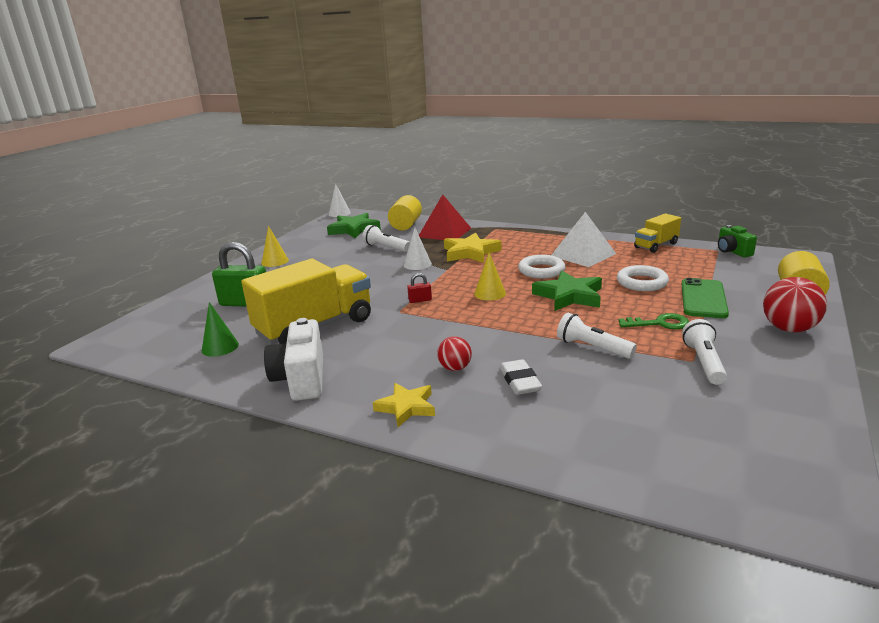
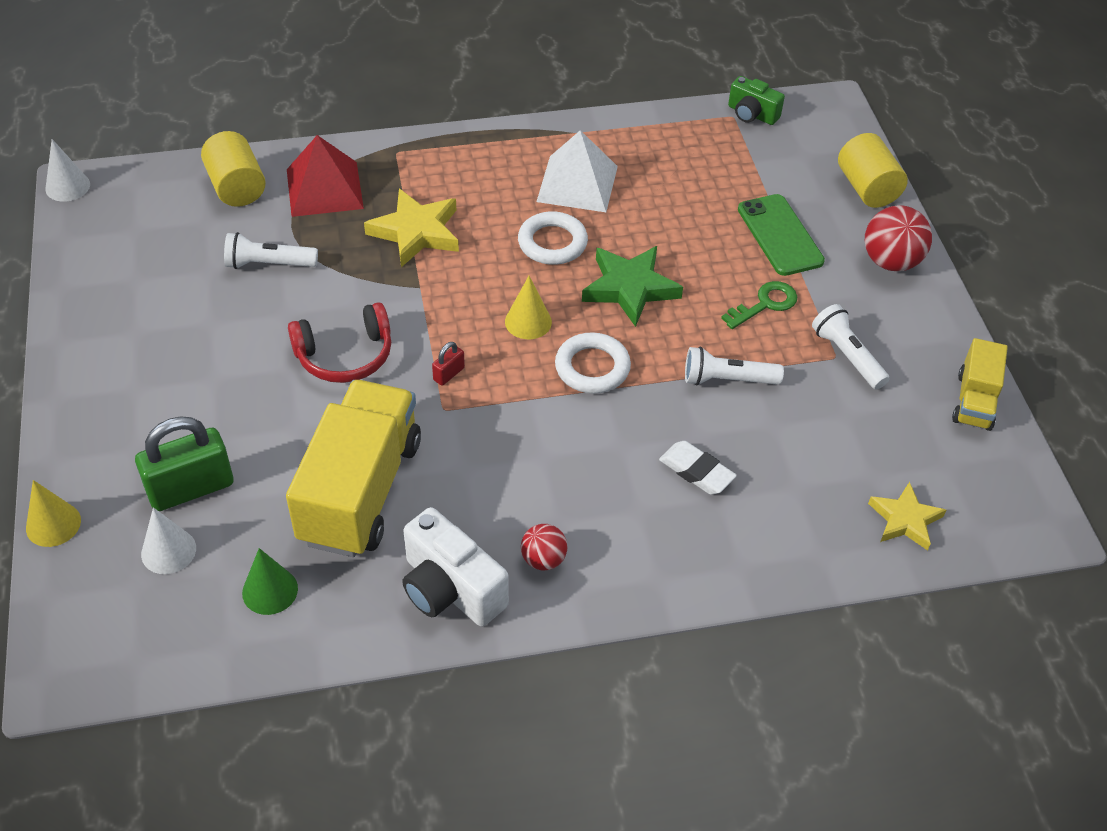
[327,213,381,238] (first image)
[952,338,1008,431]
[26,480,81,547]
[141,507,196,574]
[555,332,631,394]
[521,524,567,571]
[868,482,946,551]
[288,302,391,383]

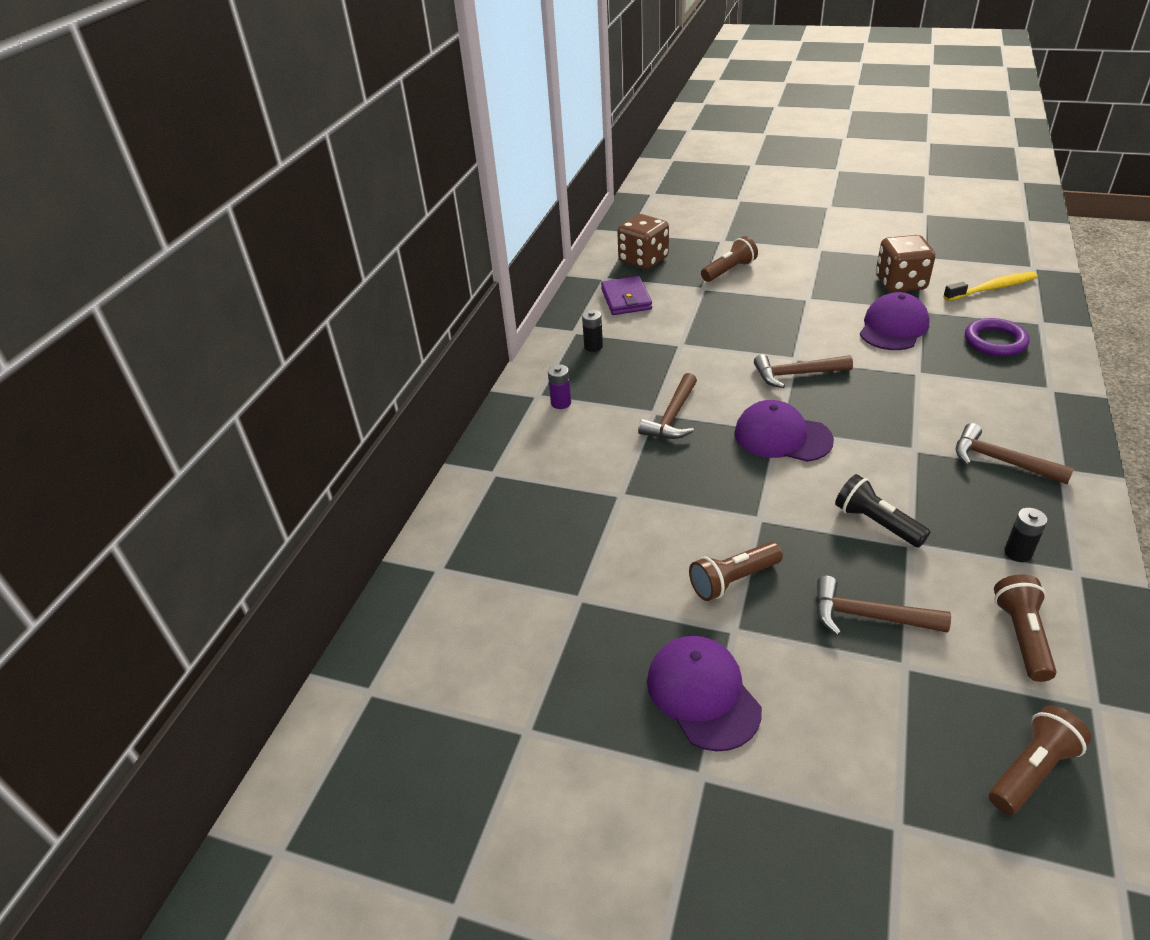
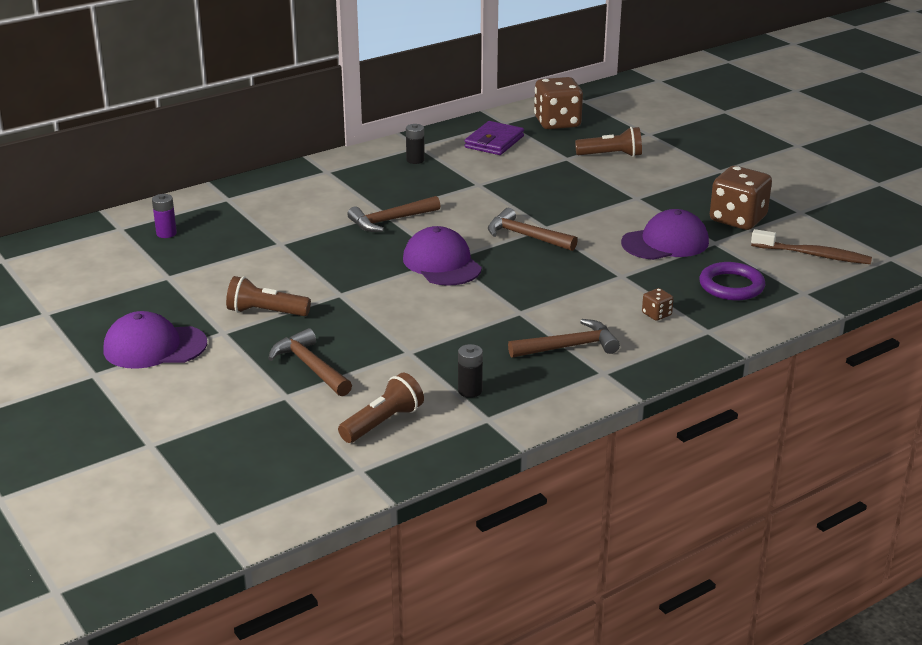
[751,229,872,264]
[152,194,177,238]
[508,319,620,358]
[835,474,930,547] (first image)
[104,311,207,369]
[989,705,1092,815] (first image)
[642,288,674,321]

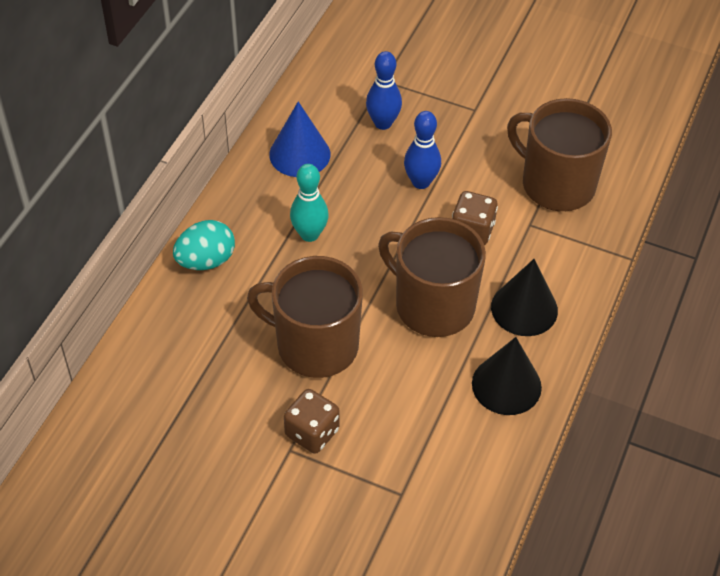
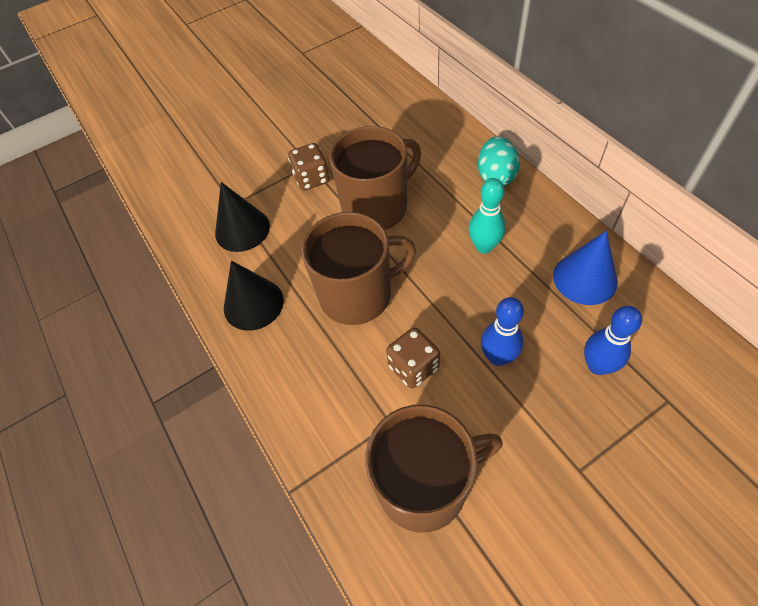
[215,182,270,252]

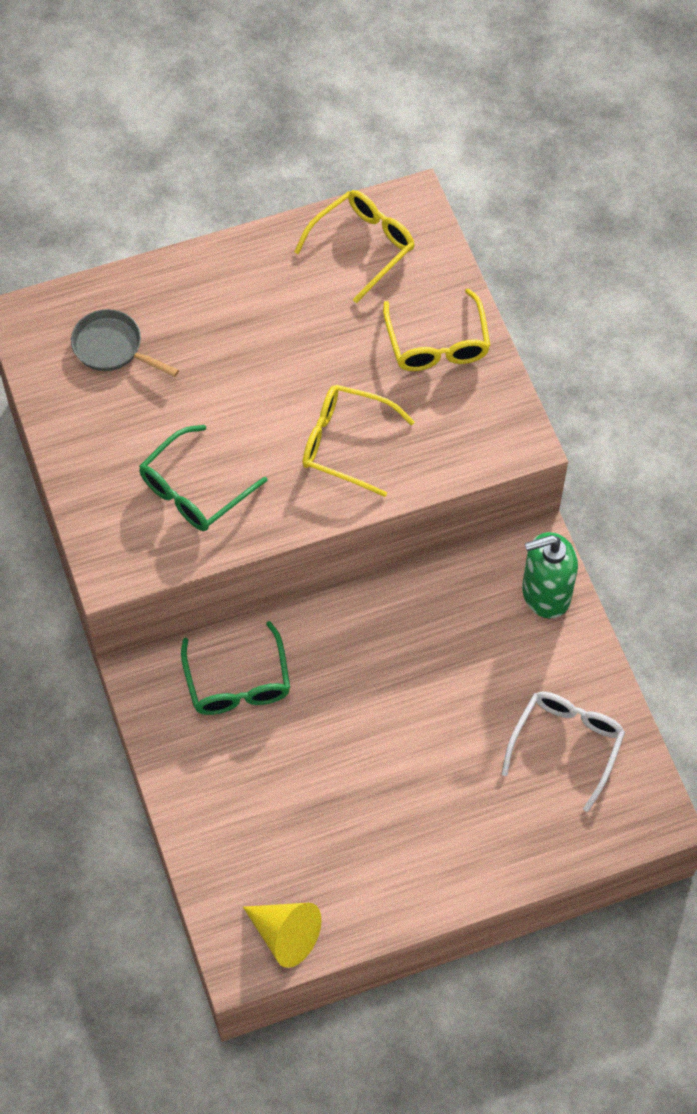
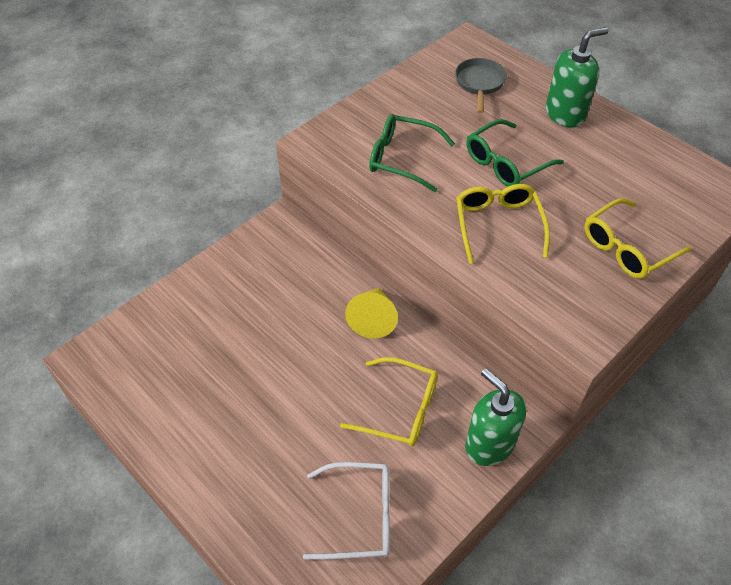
[340,357,438,447]
[466,119,564,187]
[345,288,398,339]
[546,27,608,128]

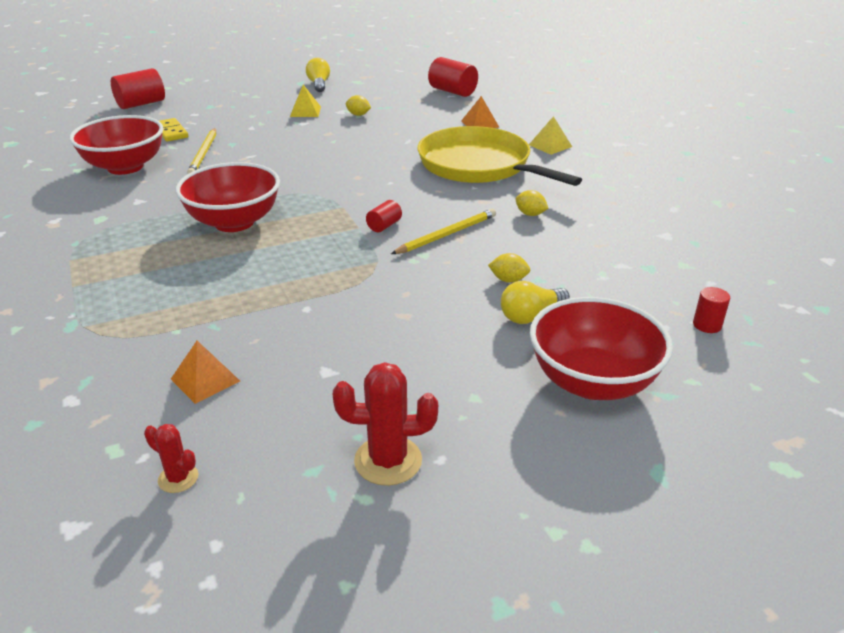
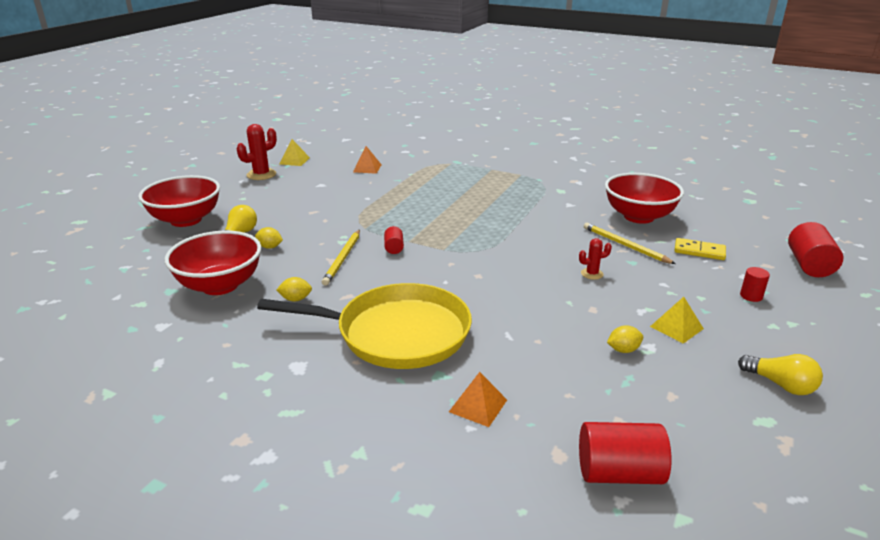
[279,139,310,166]
[165,231,261,295]
[255,227,283,249]
[740,267,770,302]
[579,238,612,280]

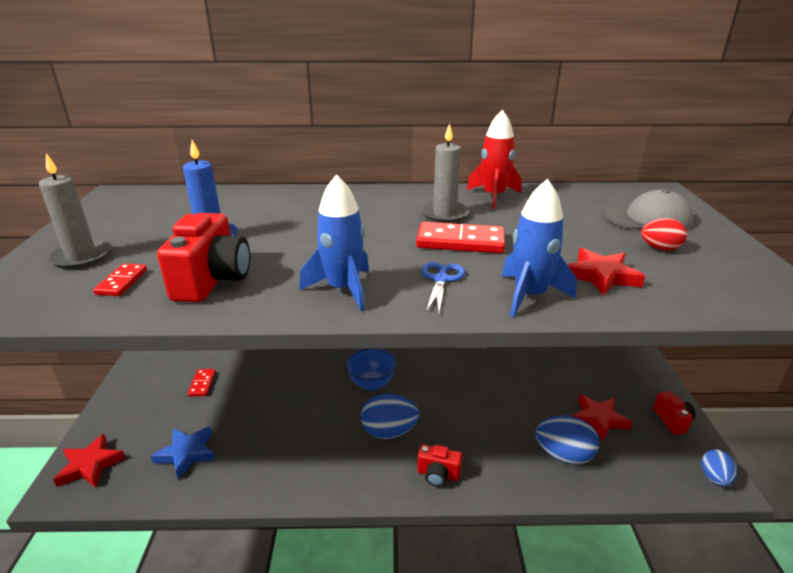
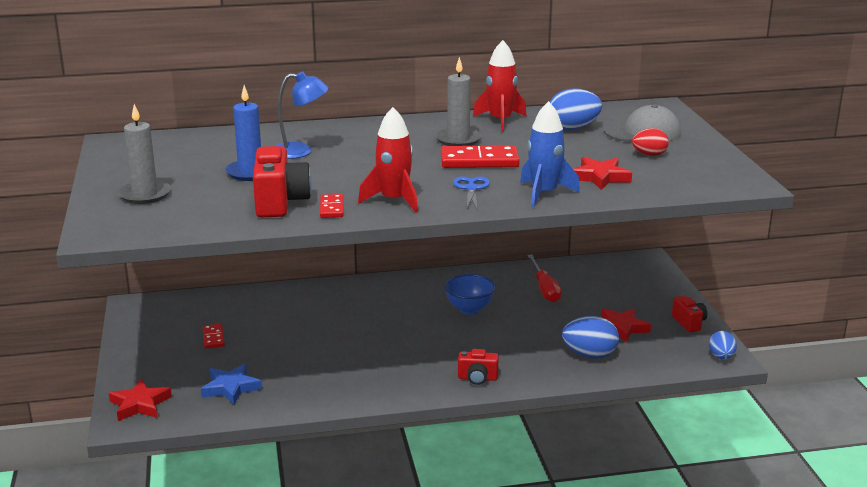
[358,107,418,213]
[320,194,343,218]
[444,274,495,315]
[550,88,602,130]
[275,72,329,159]
[527,255,562,303]

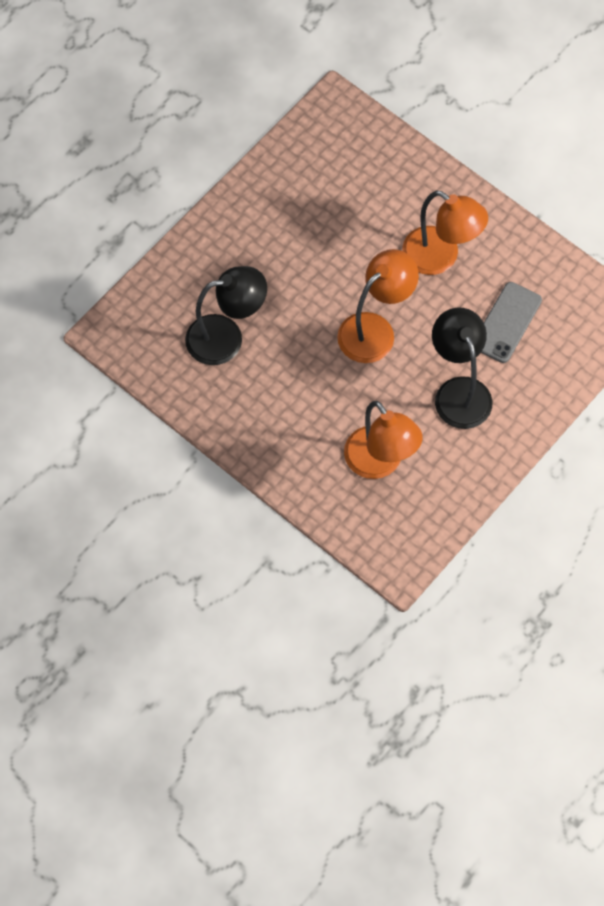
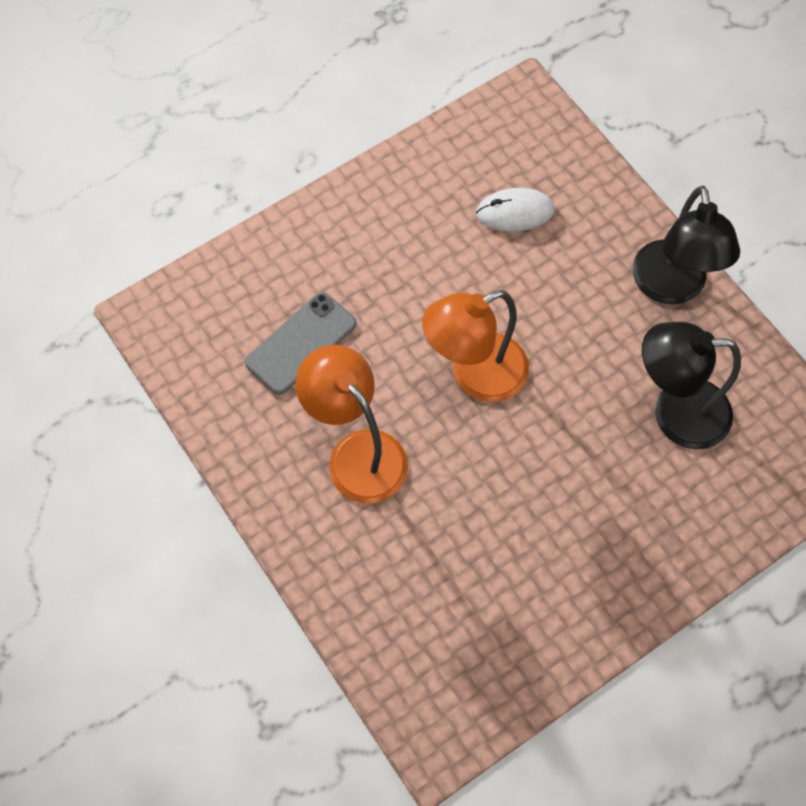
[633,185,740,305]
[476,188,555,232]

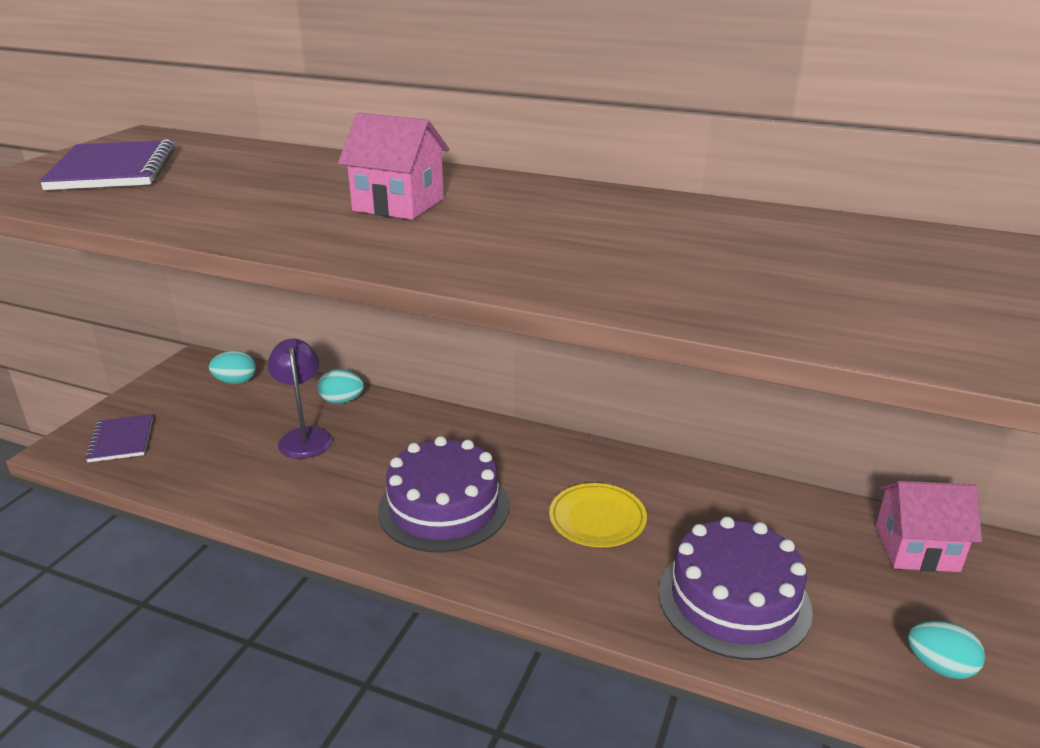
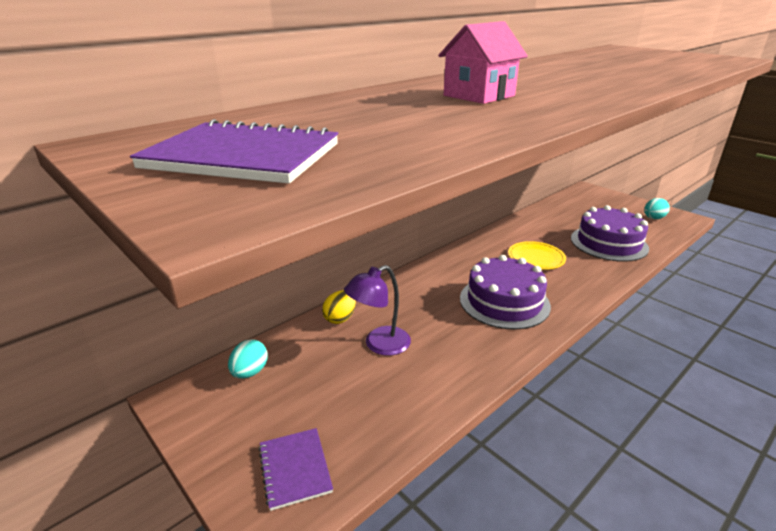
[344,265,411,356]
[322,290,356,324]
[258,428,333,511]
[876,481,982,572] (first image)

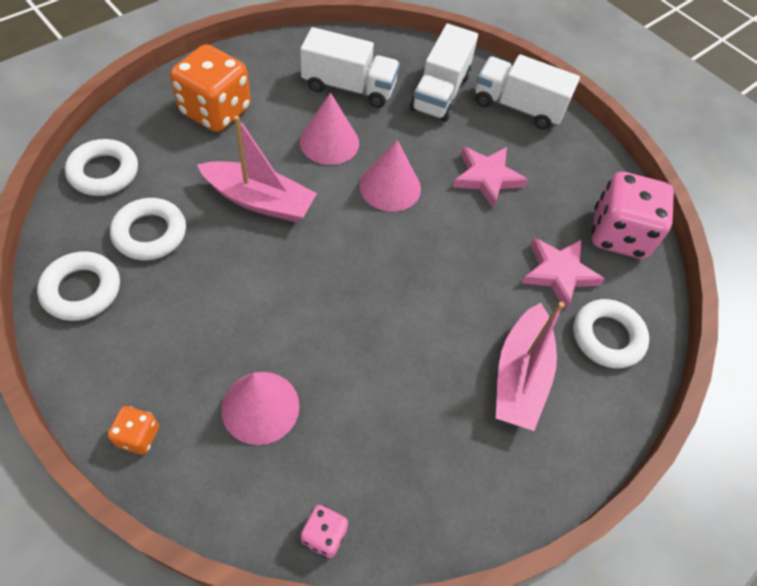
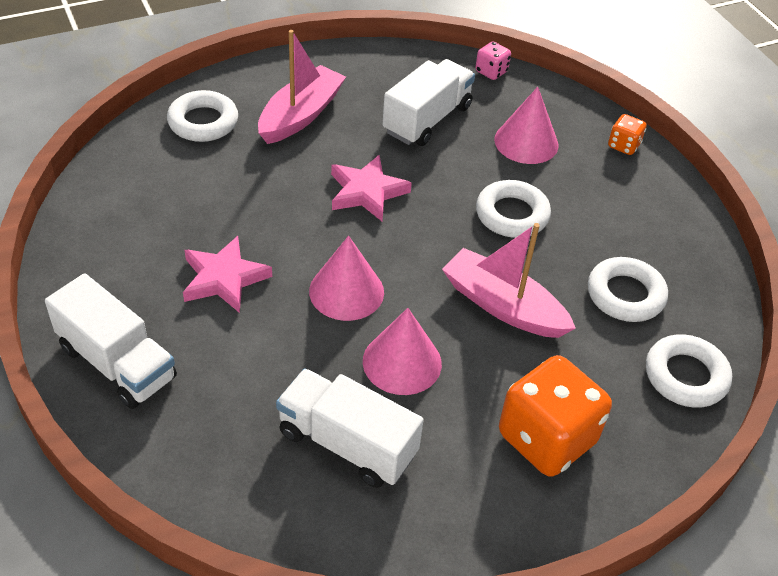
[382,59,475,146]
[591,172,674,259] (first image)
[331,155,412,221]
[476,180,551,238]

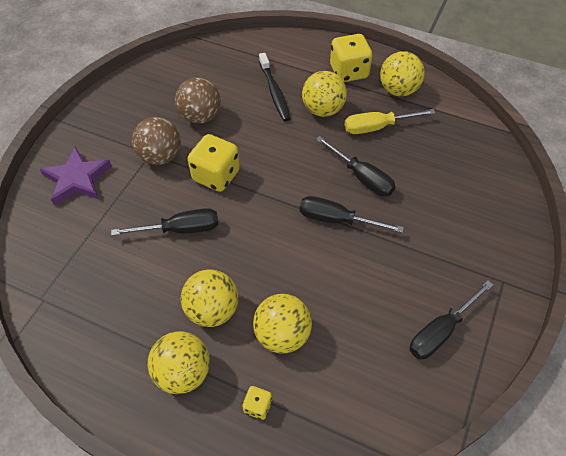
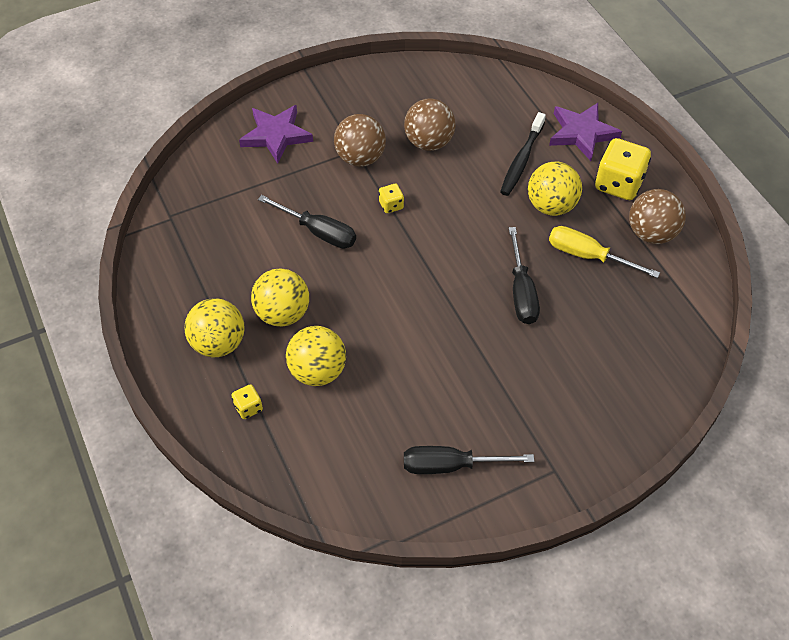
[629,189,686,244]
[379,184,404,213]
[299,196,404,233] (first image)
[549,103,622,161]

